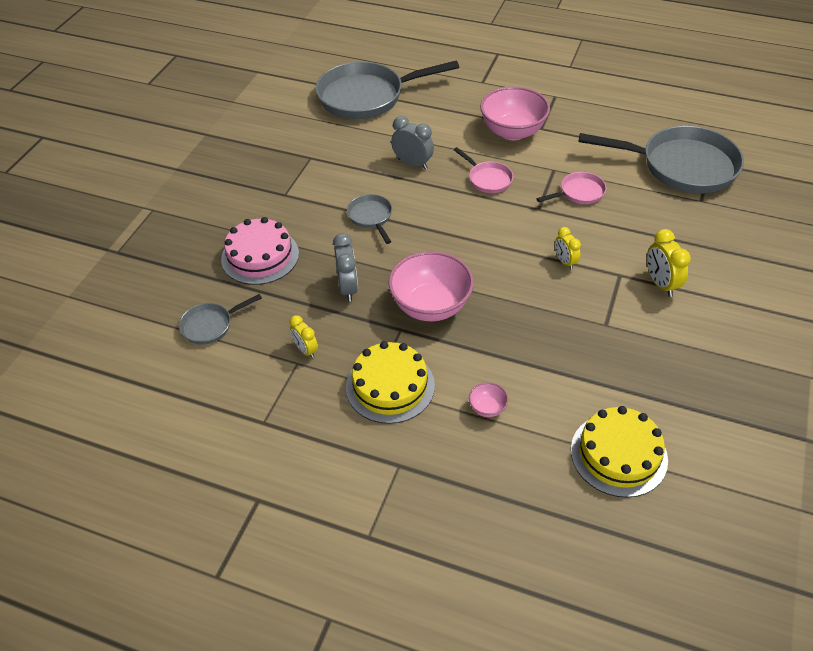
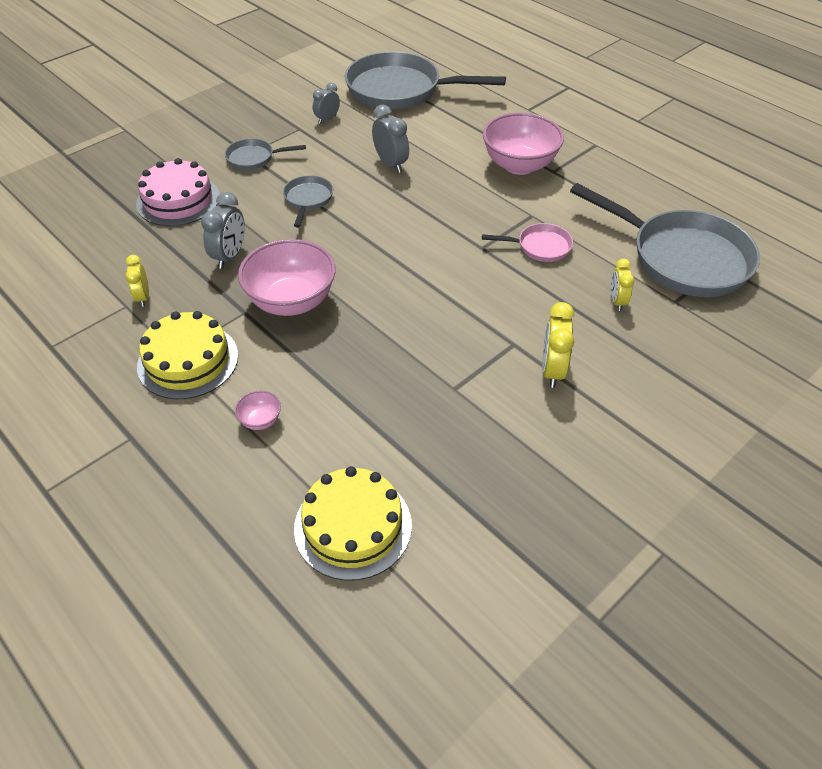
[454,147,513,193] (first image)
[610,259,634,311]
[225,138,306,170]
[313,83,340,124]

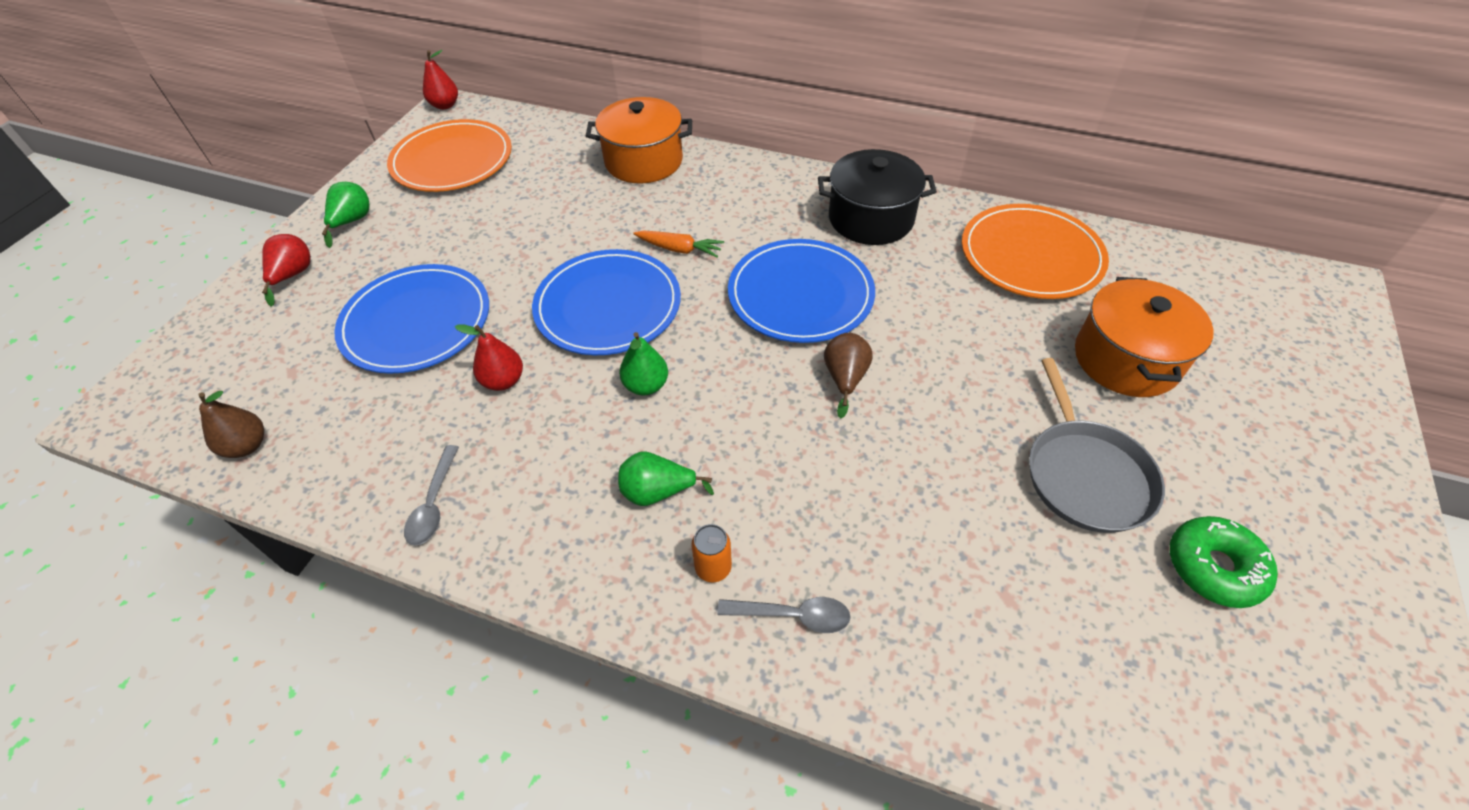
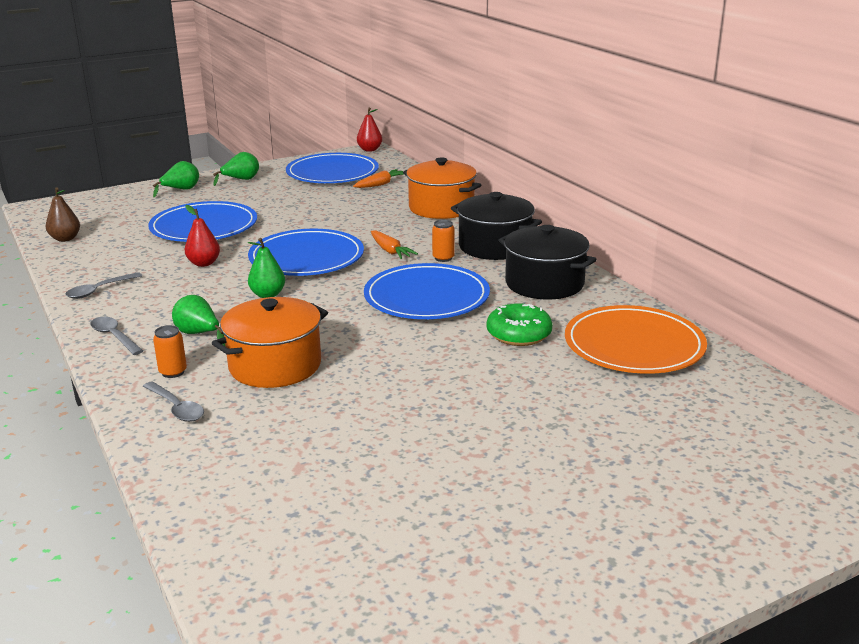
[286,153,379,183]
[153,161,199,197]
[212,297,328,388]
[824,333,873,419] (first image)
[1029,358,1165,533] (first image)
[487,303,553,346]
[353,169,403,188]
[451,192,542,260]
[432,220,455,262]
[90,317,143,355]

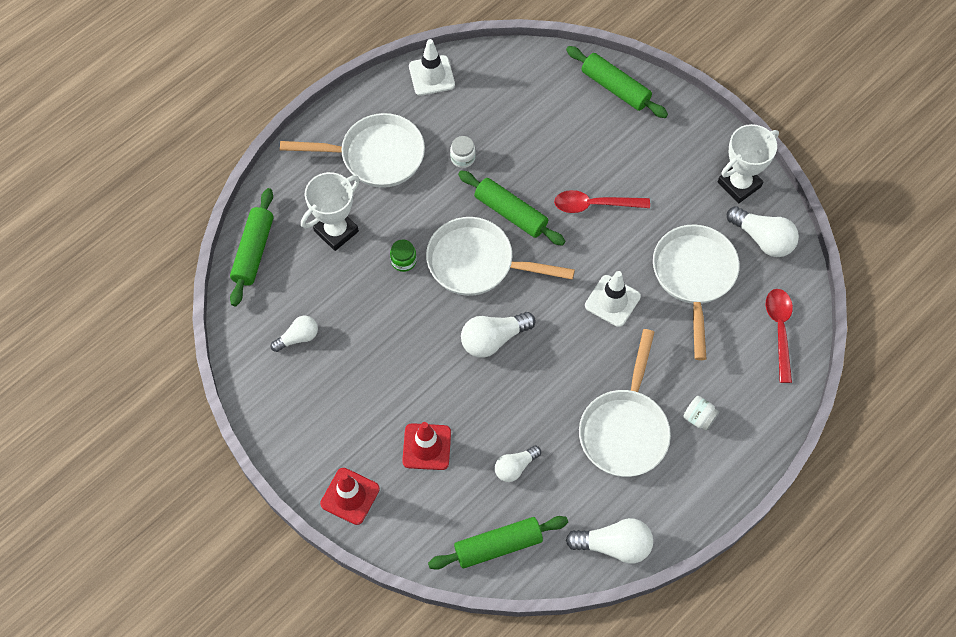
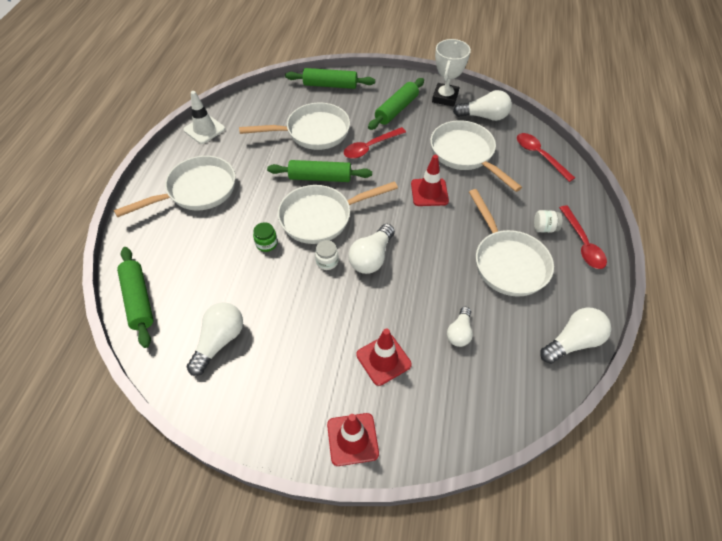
[315,240,339,270]
[301,172,360,251] (first image)
[411,155,449,206]
[187,302,243,376]
[368,78,424,130]
[239,103,350,150]
[559,205,607,269]

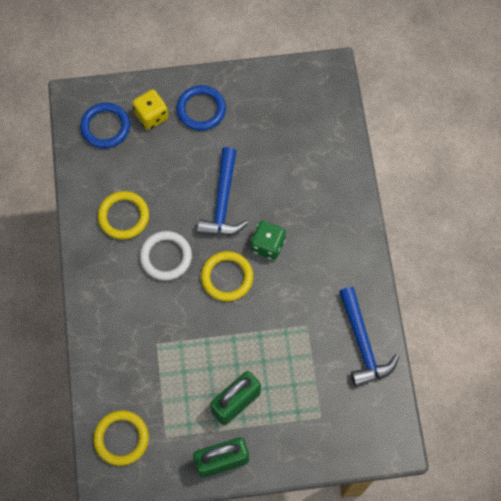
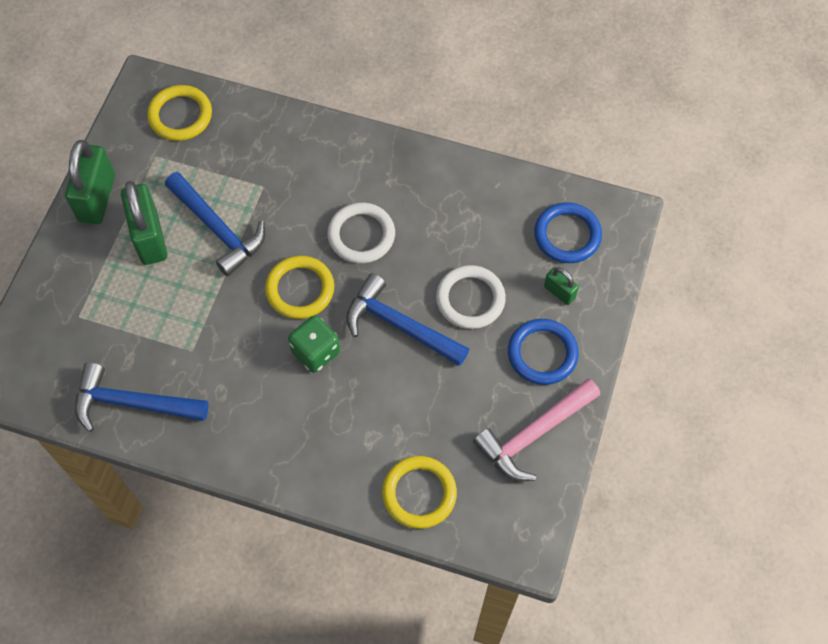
[544,267,579,305]
[382,456,457,529]
[165,172,265,276]
[436,265,506,329]
[473,379,600,481]

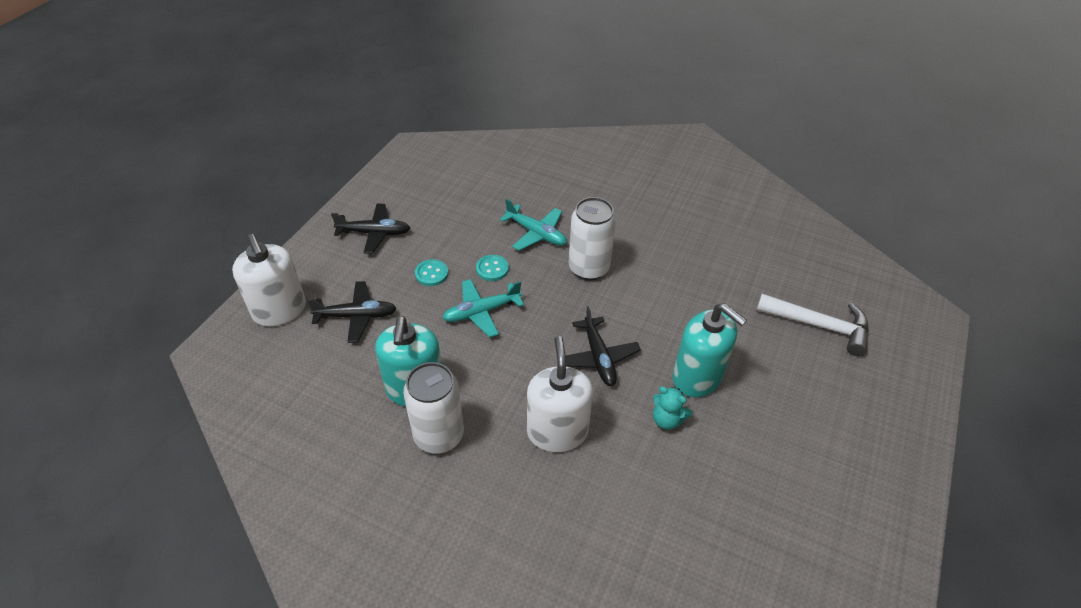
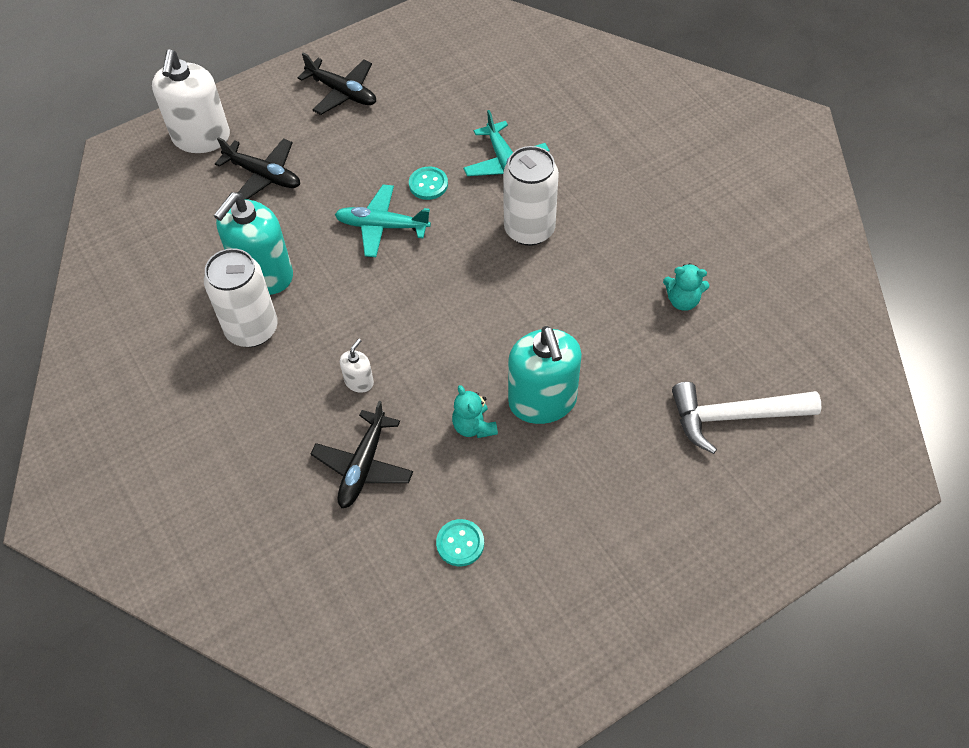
[436,519,484,566]
[672,382,822,454]
[311,401,413,508]
[340,339,374,393]
[663,263,709,311]

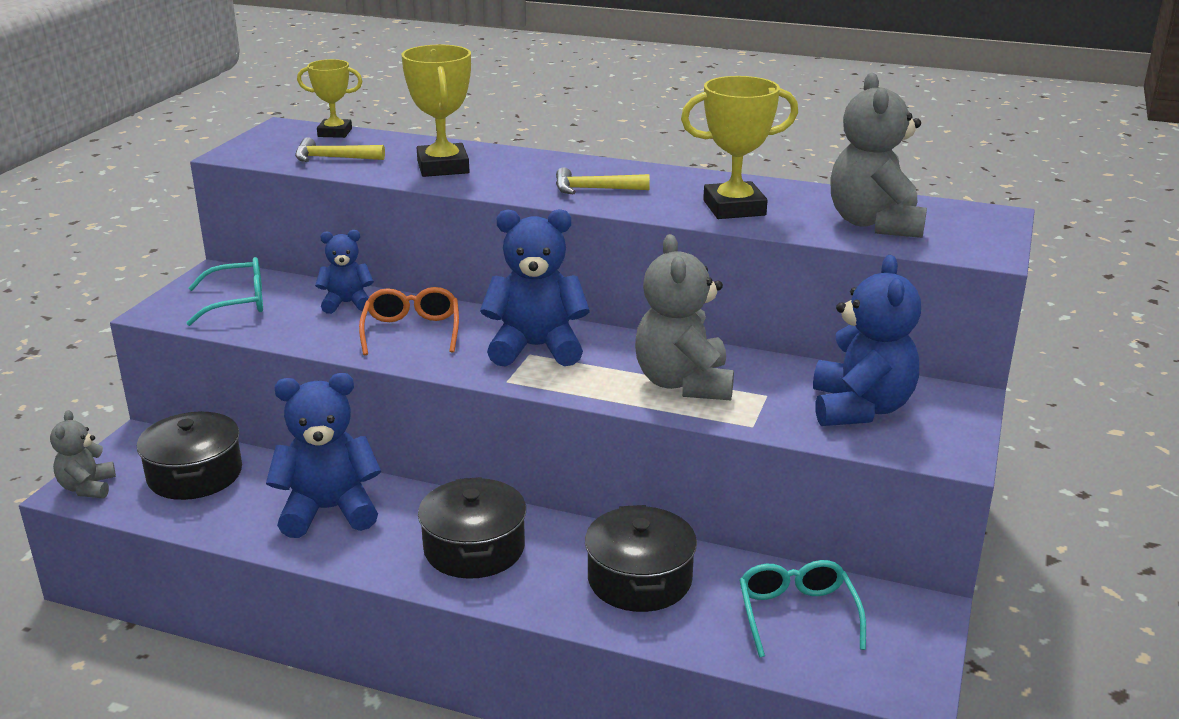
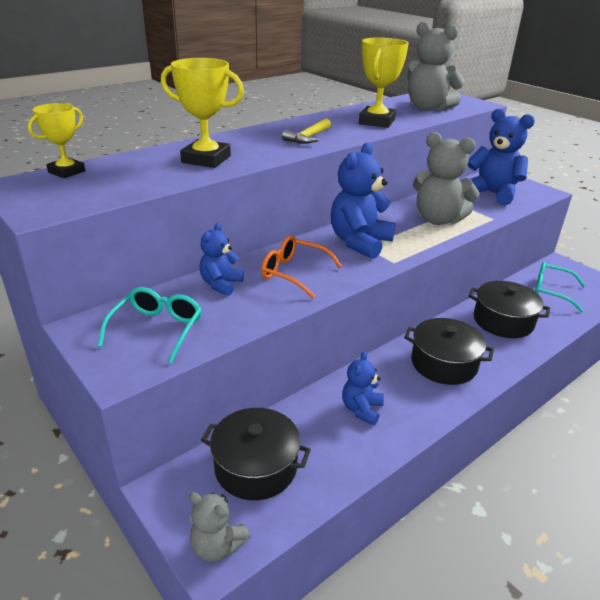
[295,137,385,162] (first image)
[342,351,384,425]

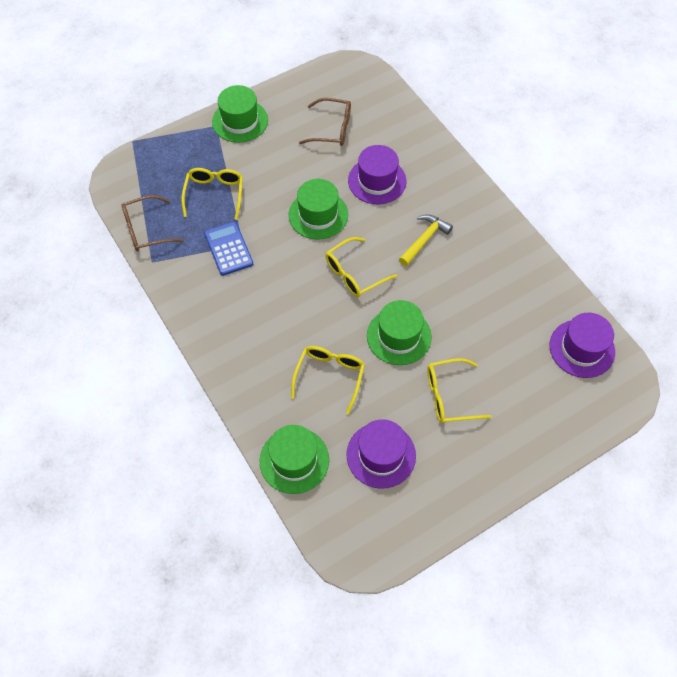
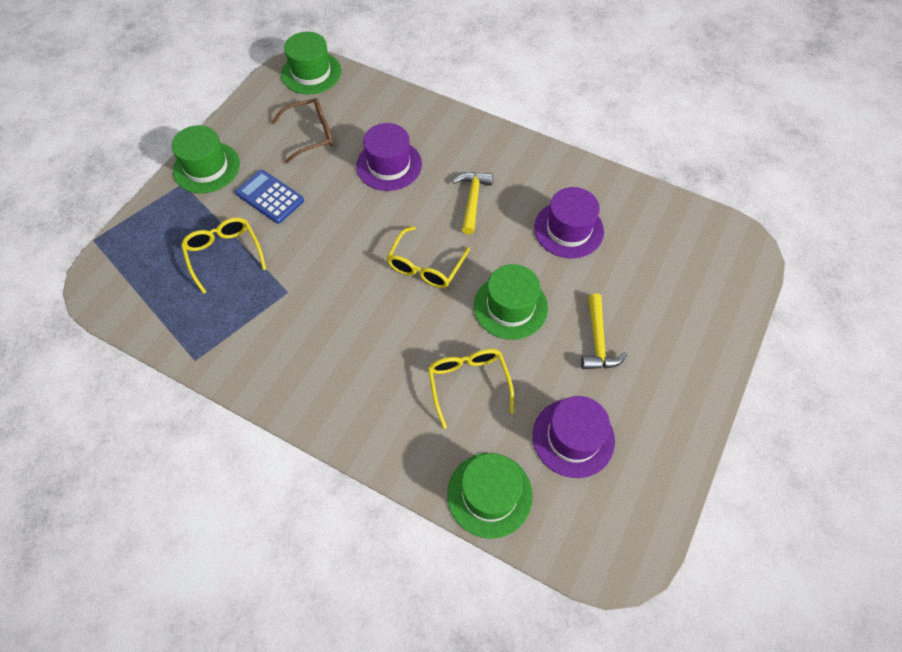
[281,32,342,94]
[121,195,184,251] (first image)
[235,170,304,224]
[534,187,604,258]
[581,294,627,369]

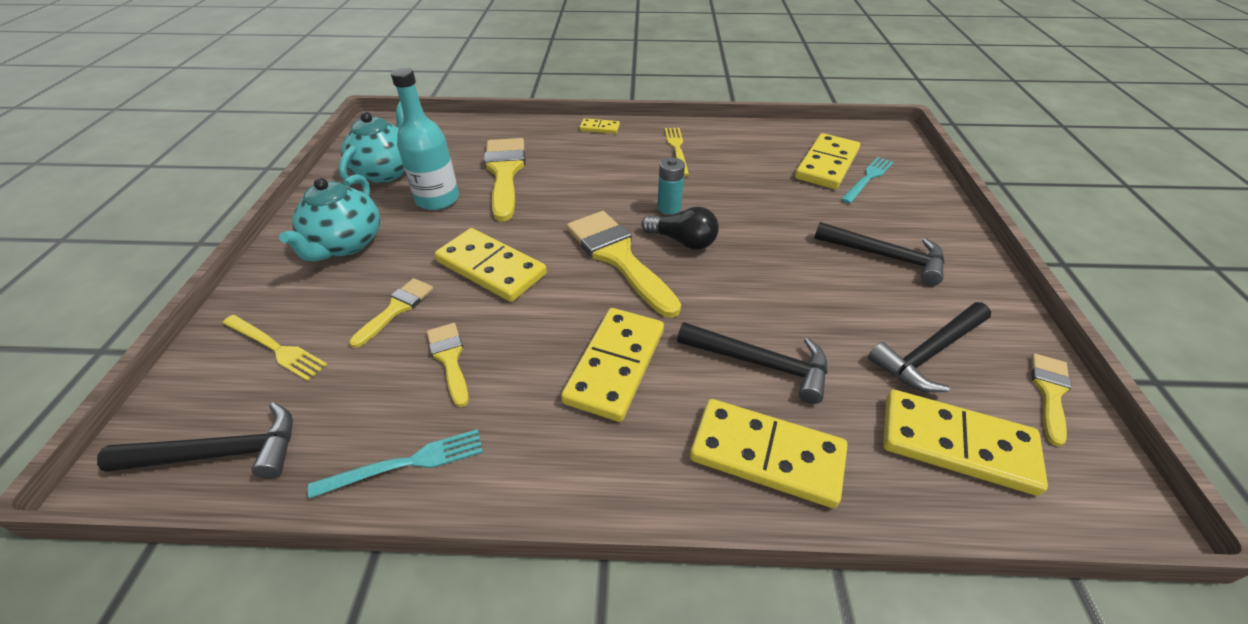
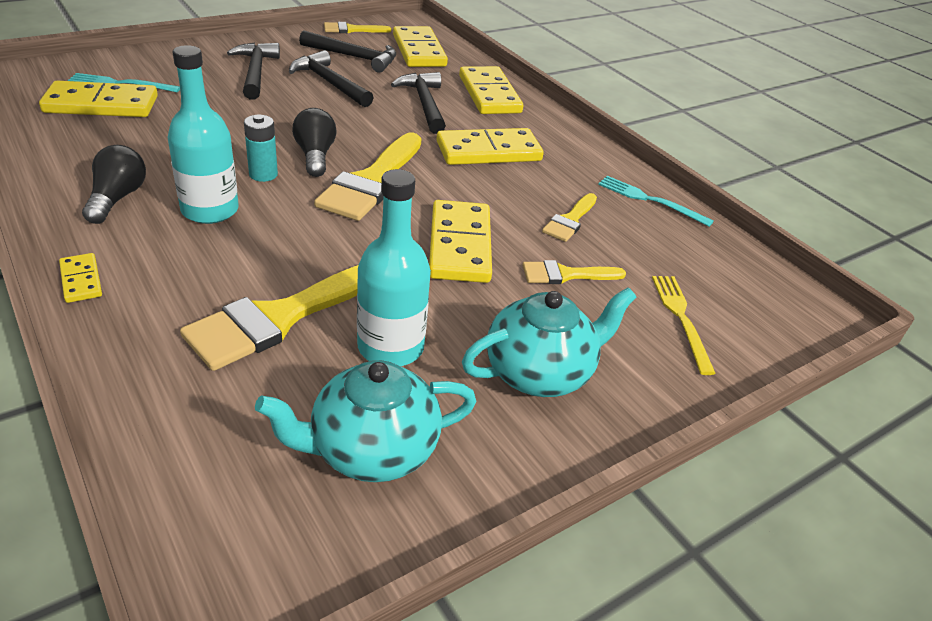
[82,145,146,224]
[289,50,374,107]
[167,45,239,224]

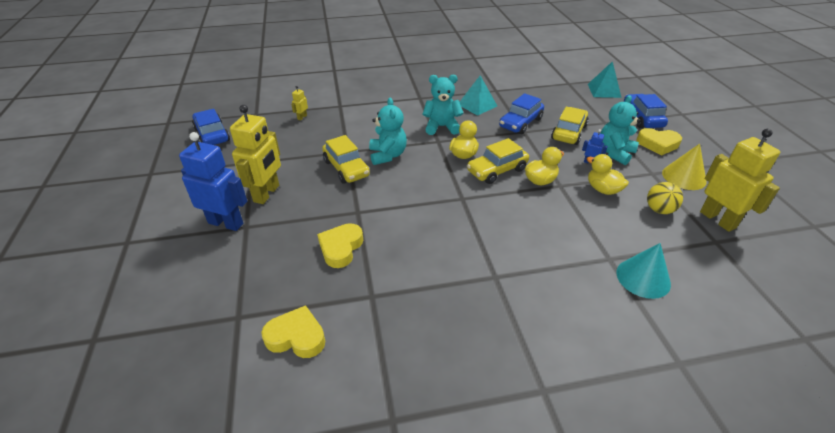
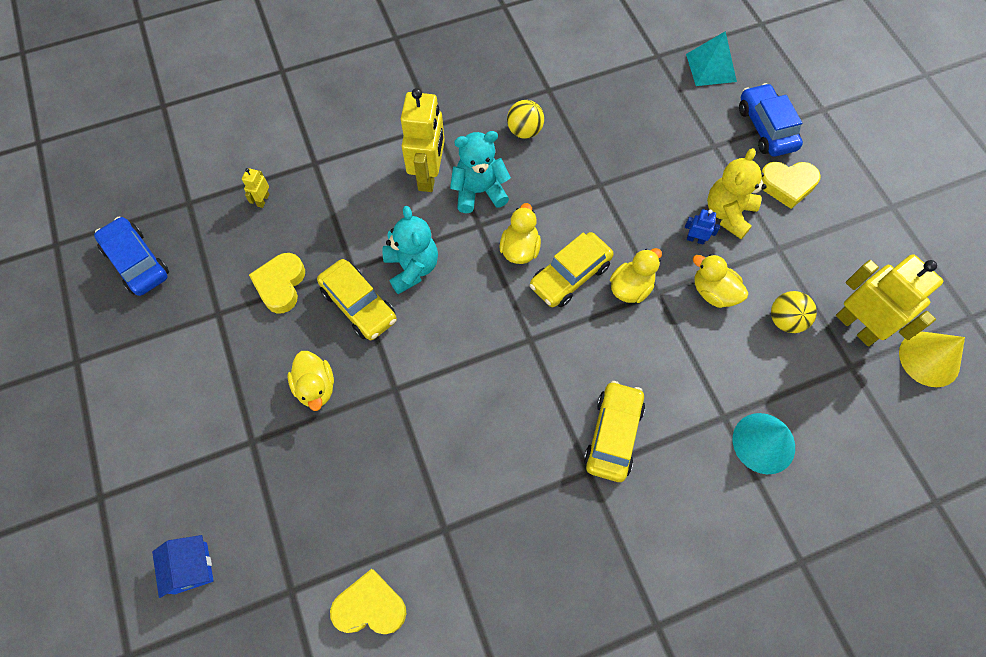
[507,100,544,139]
[499,93,544,134] (first image)
[707,148,767,239]
[401,88,445,192]
[584,381,645,482]
[179,132,247,231] (first image)
[899,332,965,387]
[249,253,305,313]
[288,351,334,411]
[152,535,214,598]

